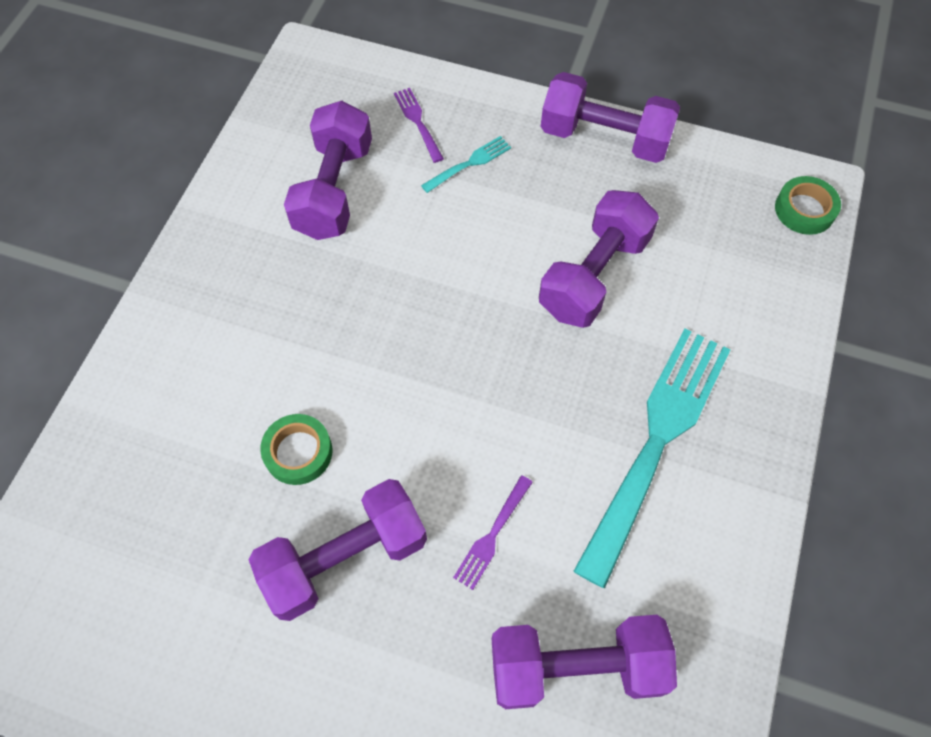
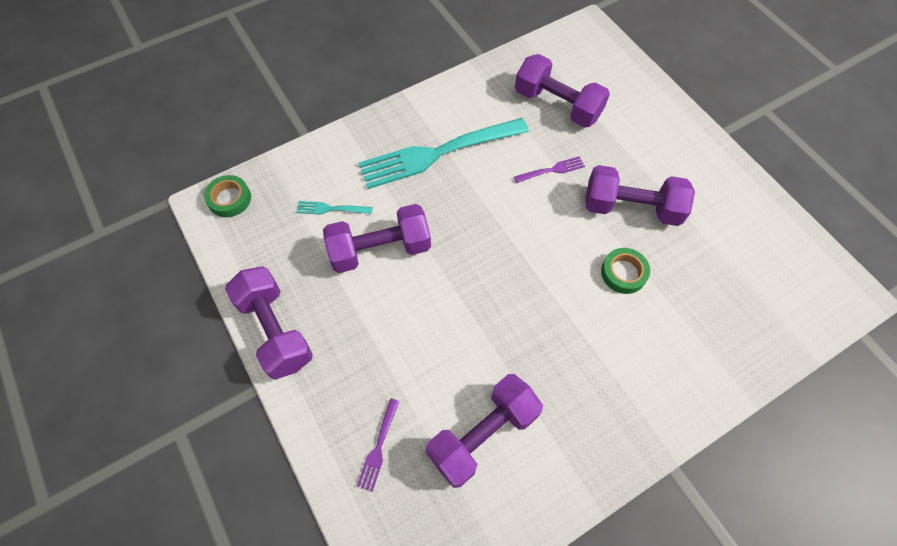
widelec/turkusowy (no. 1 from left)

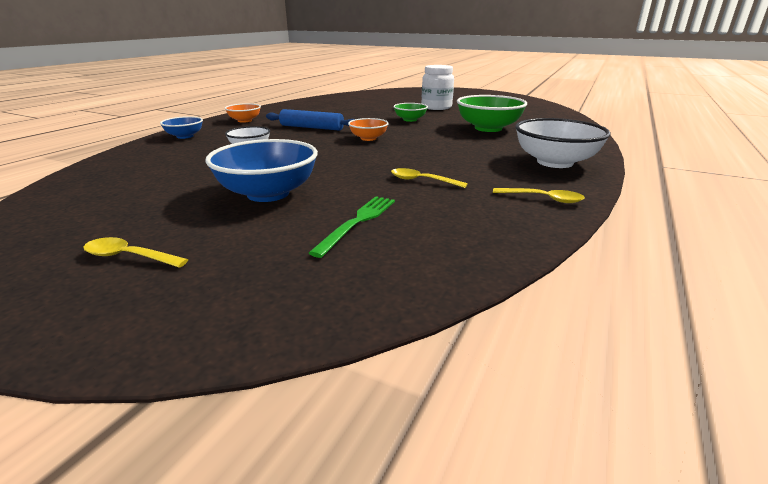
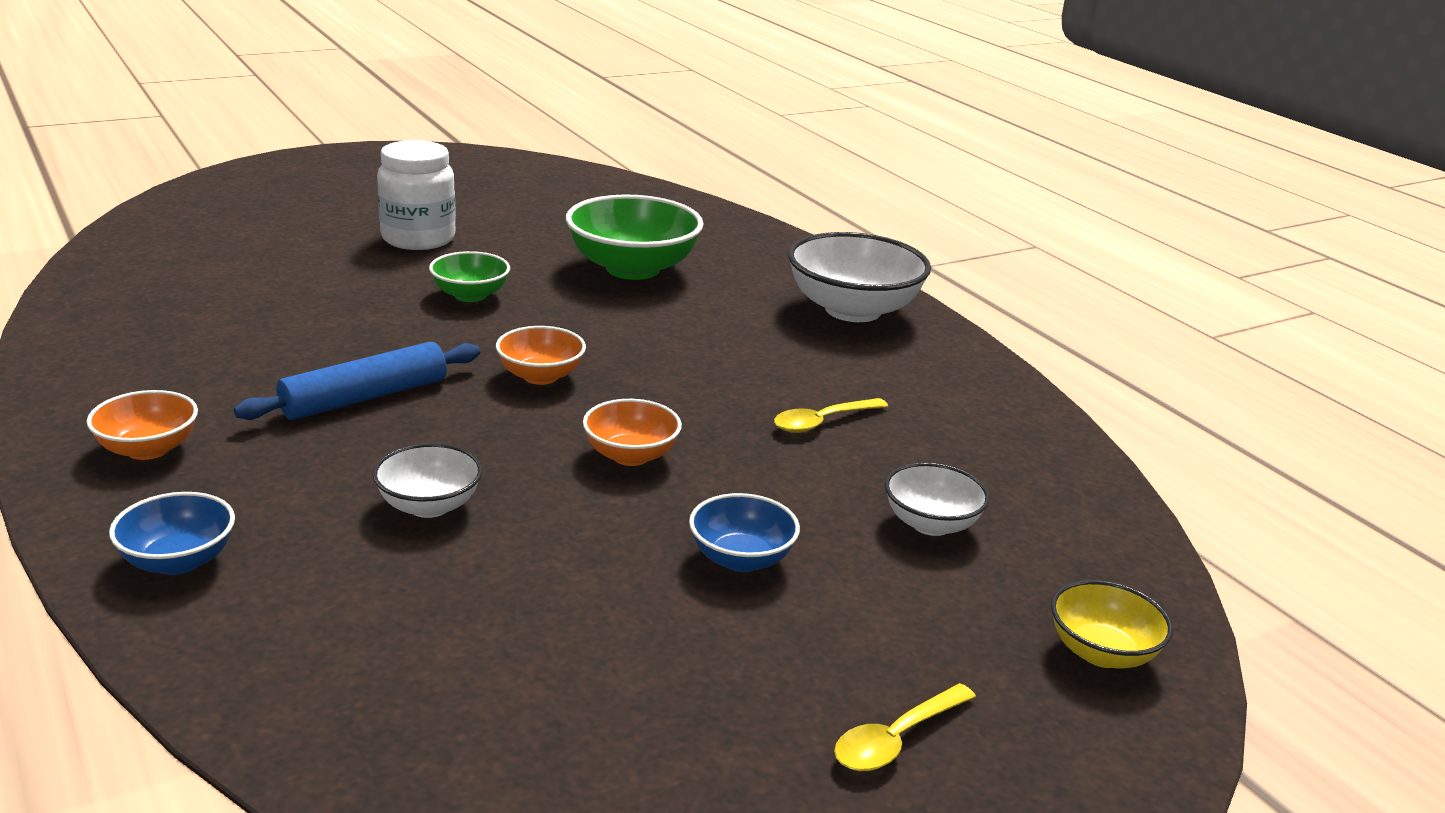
miska/niebieski (no. 2 from left)
łyżka/żółty (no. 3 from left in the first image)
miska/biały (no. 3 from left)
miska/pomarańczowy (no. 3 from left)
miska/żółty

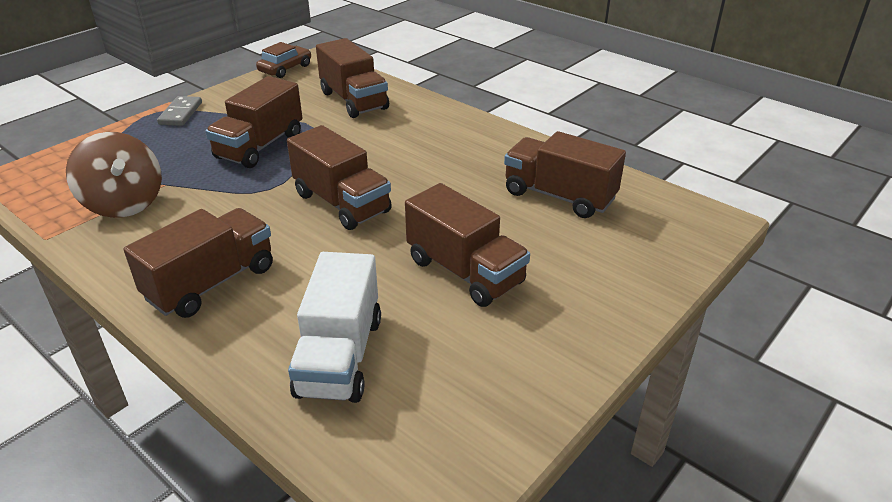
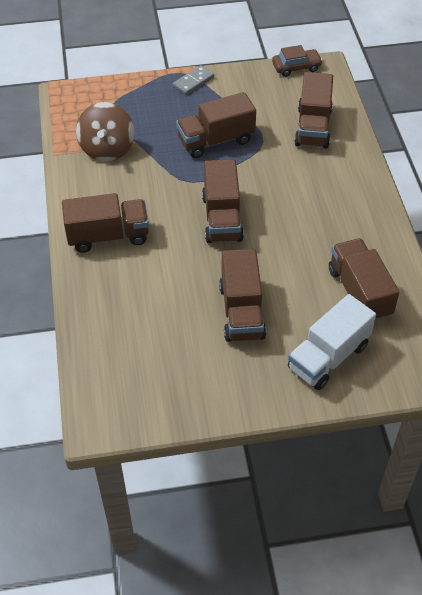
ciężarówka/biały

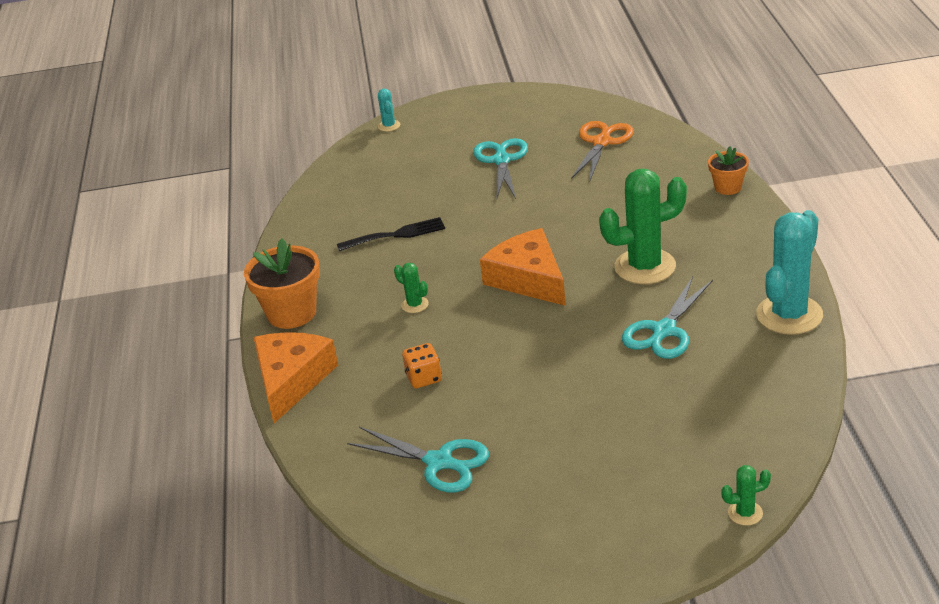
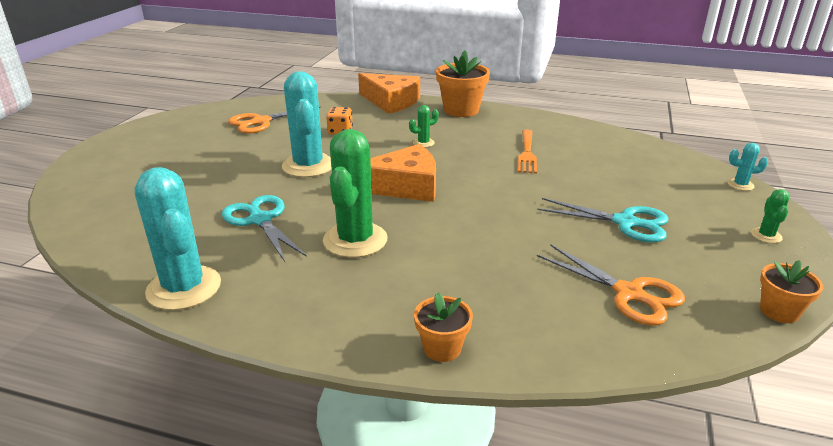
widelec/pomarańczowy
nożyczki/pomarańczowy (no. 1 from left)
kaktus/zielony (no. 3 from left)
kaktus/turkusowy (no. 2 from left)
doniczka/pomarańczowy (no. 3 from left)

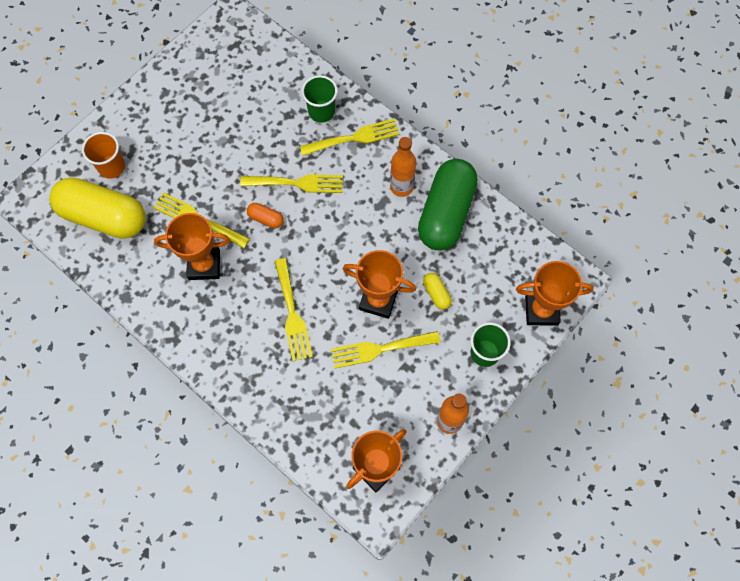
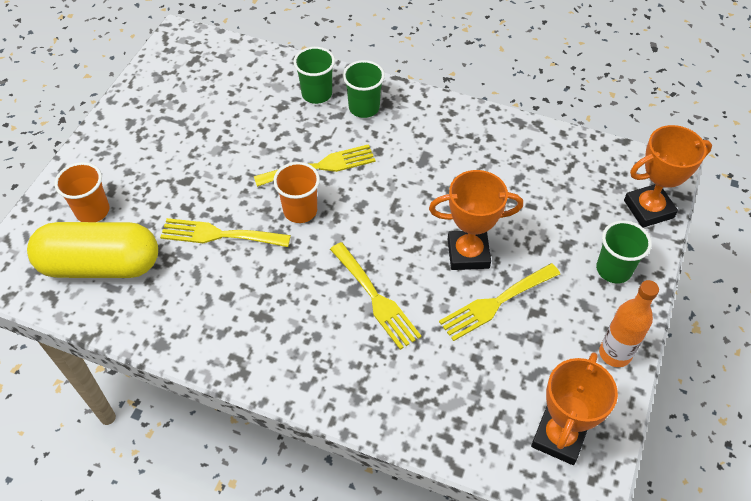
szklanka/zielony (no. 2 from left)
butelka/pomarańczowy (no. 1 from left in the first image)
kapsułka/zielony
szklanka/pomarańczowy (no. 2 from left)
puchar/pomarańczowy (no. 1 from left in the first image)
kapsułka/żółty (no. 2 from left in the first image)

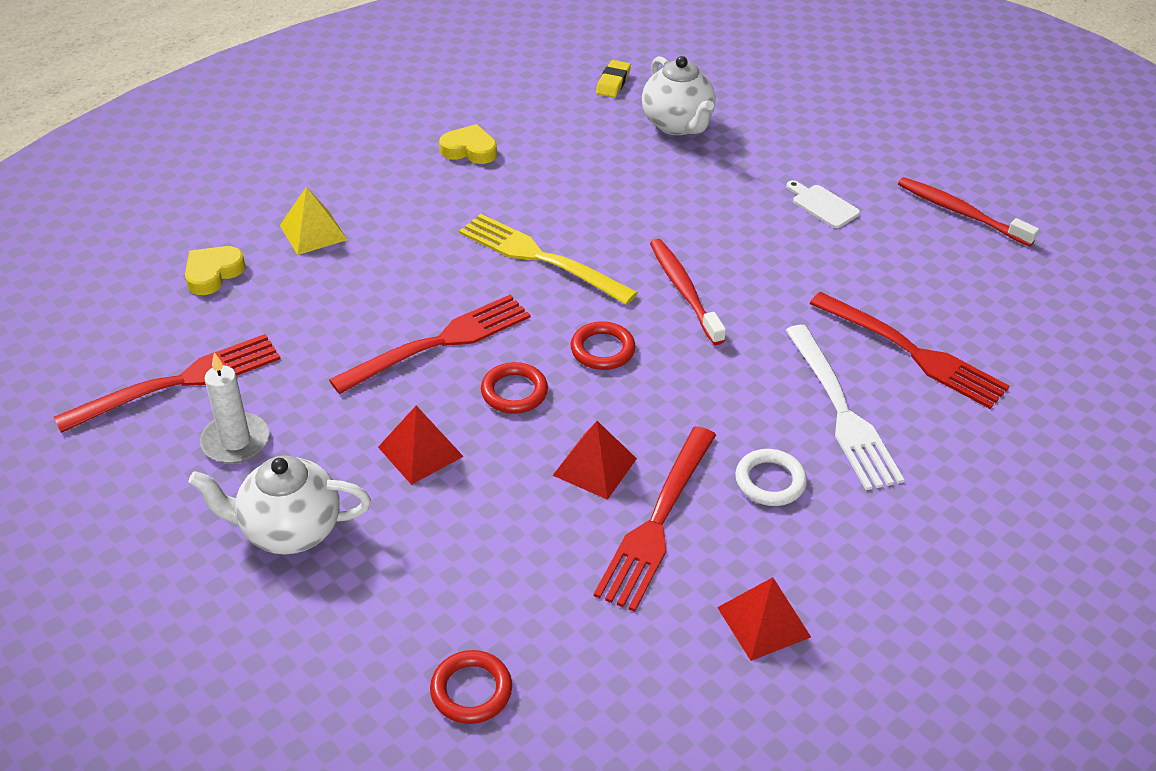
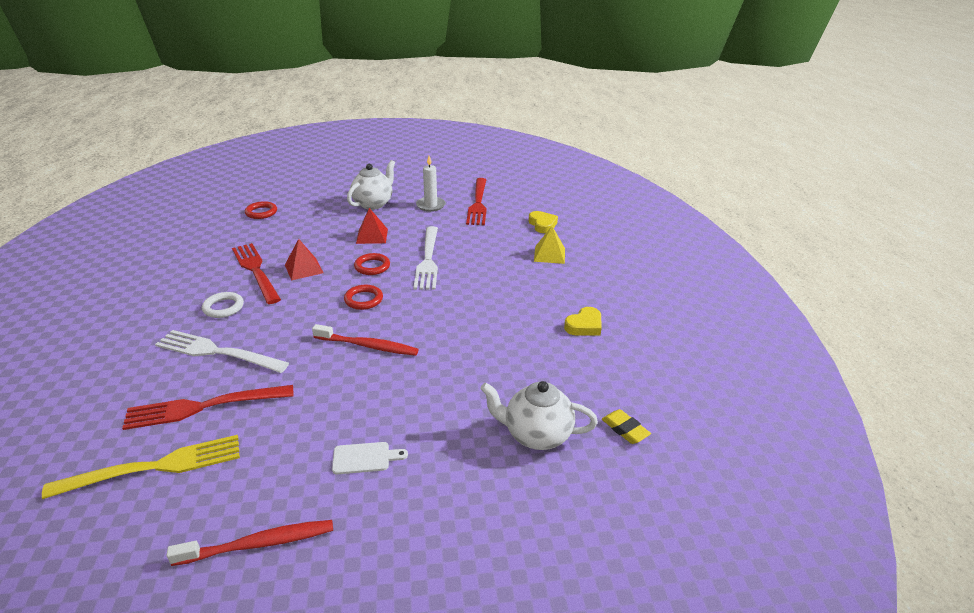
widelec/żółty
widelec/biały (no. 2 from left)
piramida/czerwony (no. 3 from left in the first image)

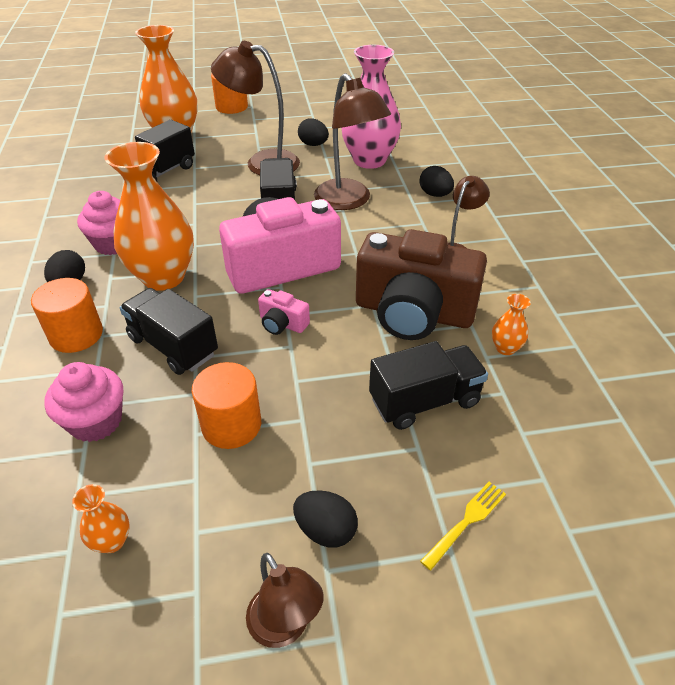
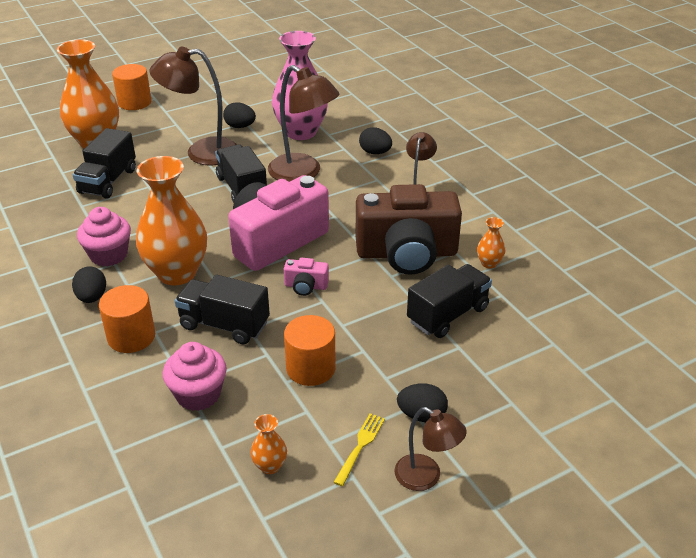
widelec/żółty

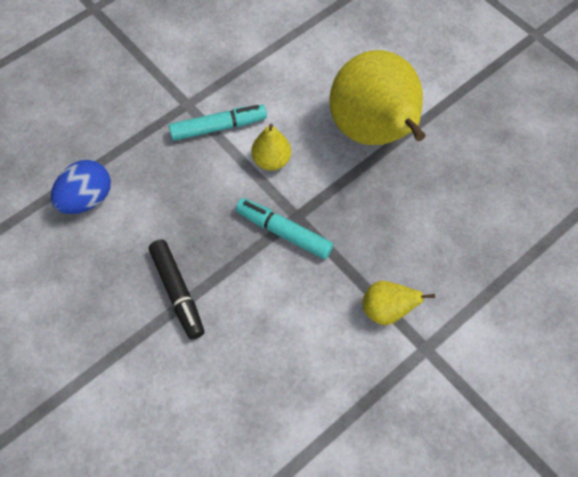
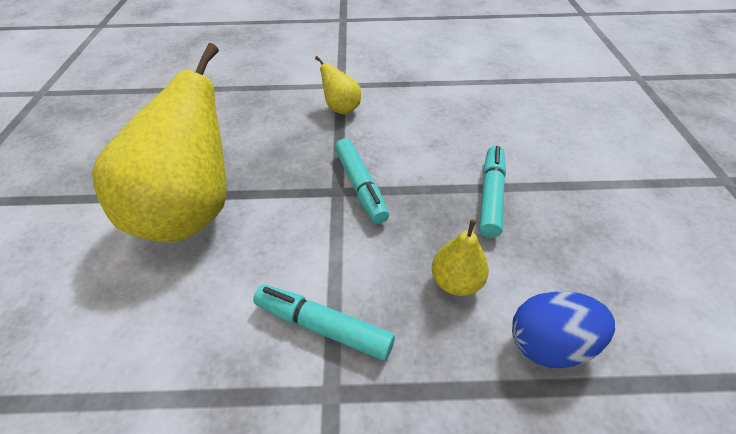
gruszka/żółty (no. 3 from left)
flamaster/turkusowy (no. 3 from left)

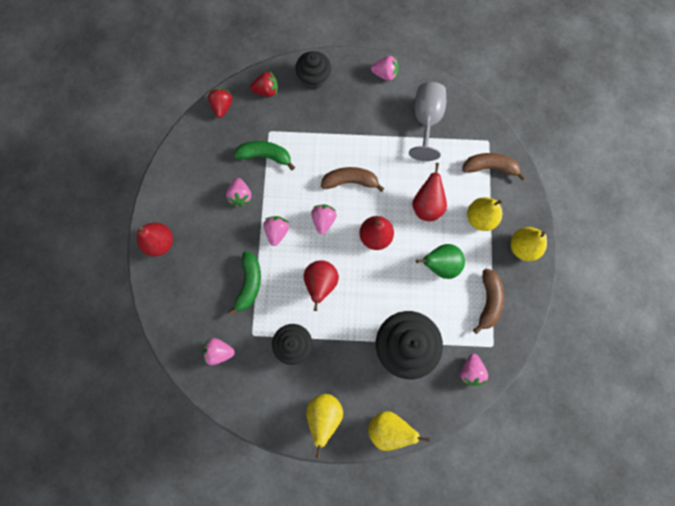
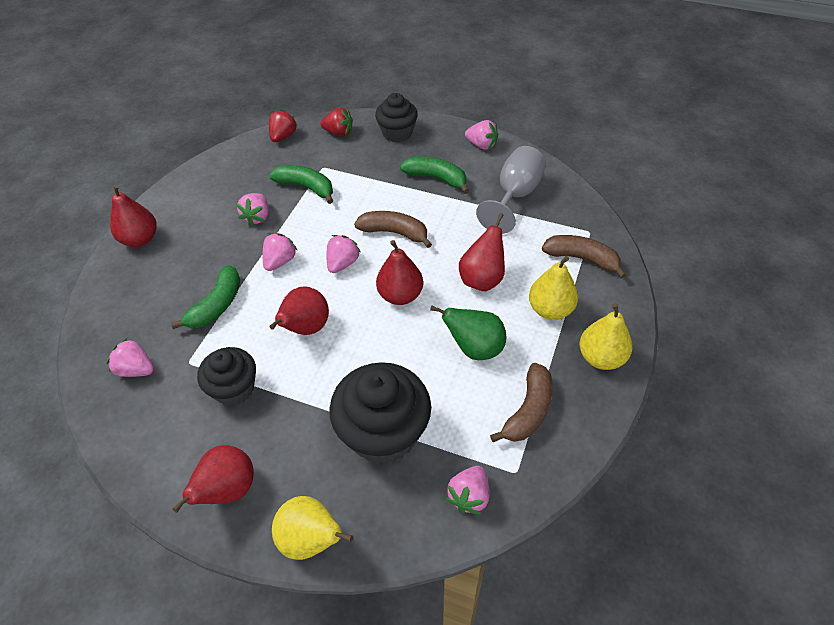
gruszka/czerwony (no. 2 from left)
banan/zielony (no. 3 from left)

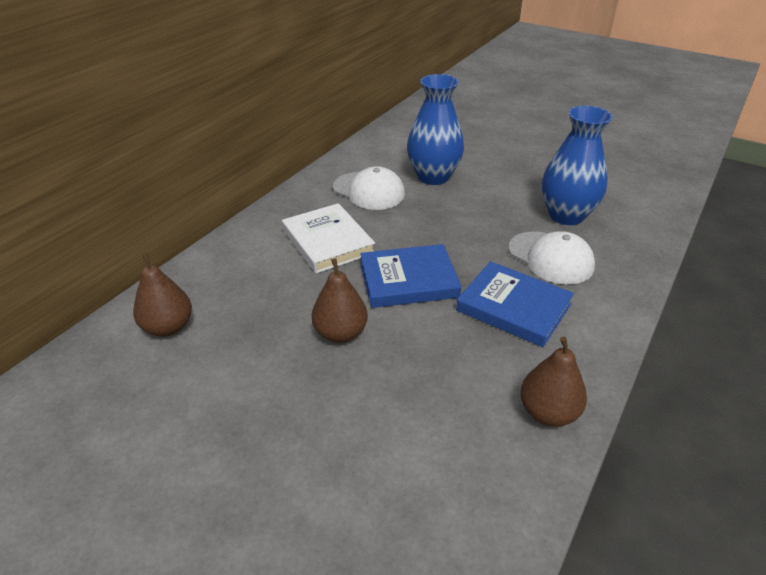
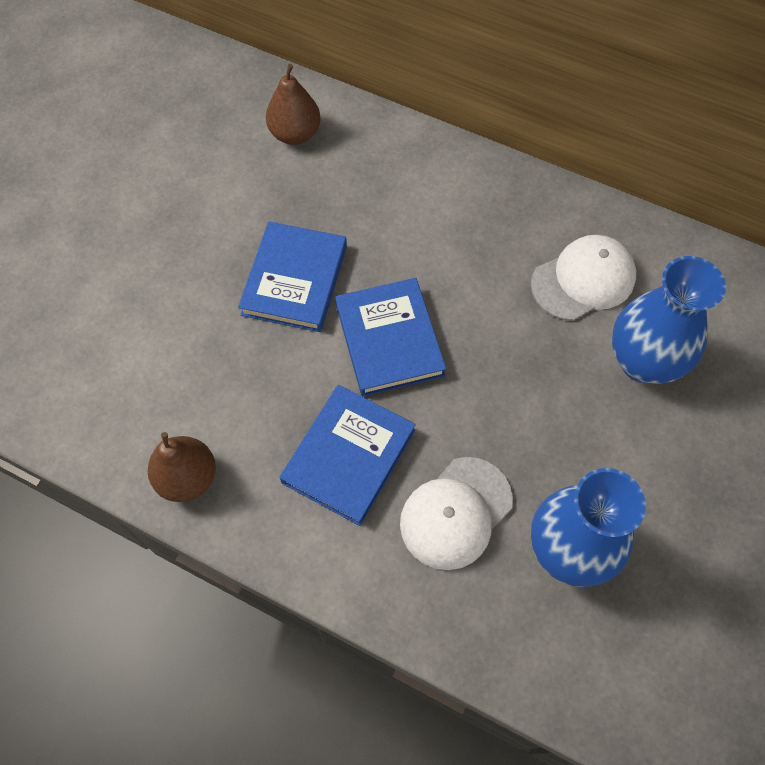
czapka/biały (no. 2 from left)
książka/biały
książka/niebieski (no. 1 from left)

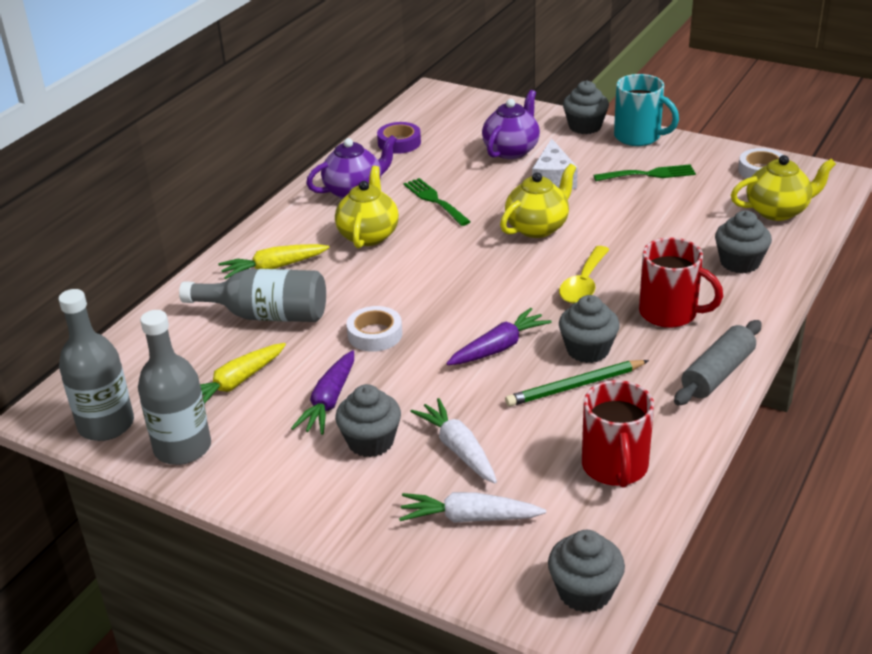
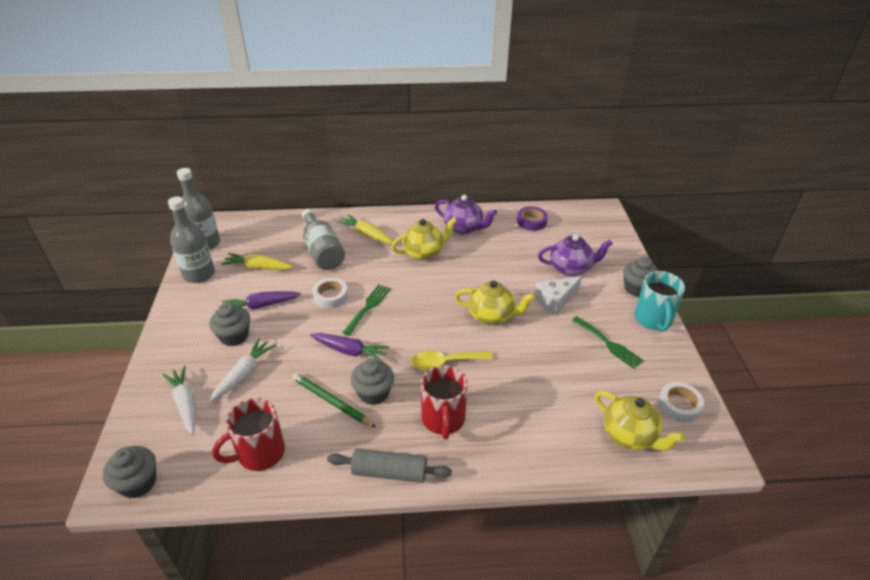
widelec/zielony (no. 1 from left)
muffinka/szary (no. 5 from left in the first image)

